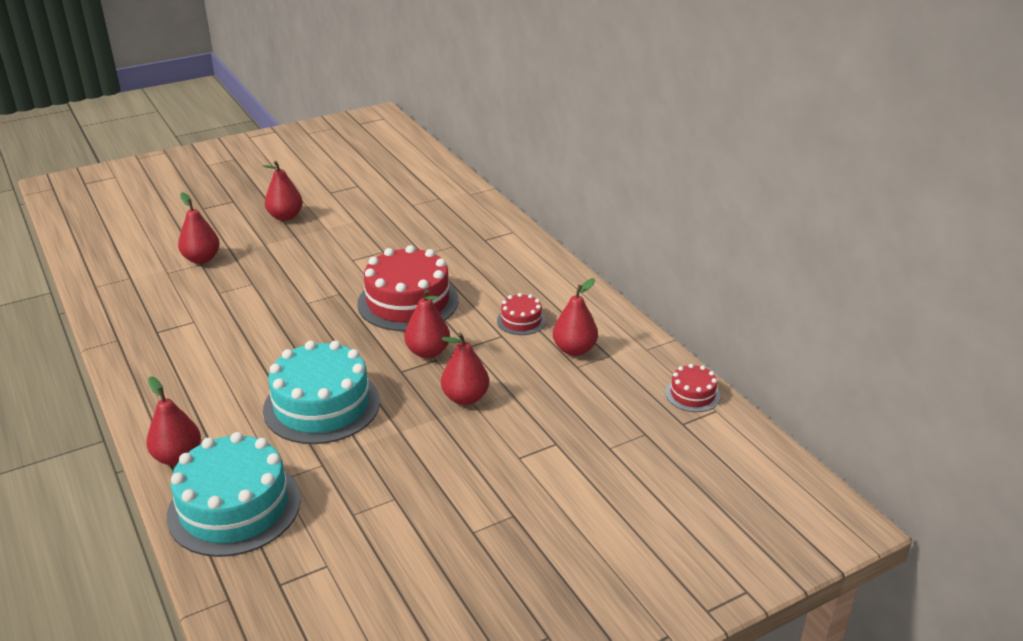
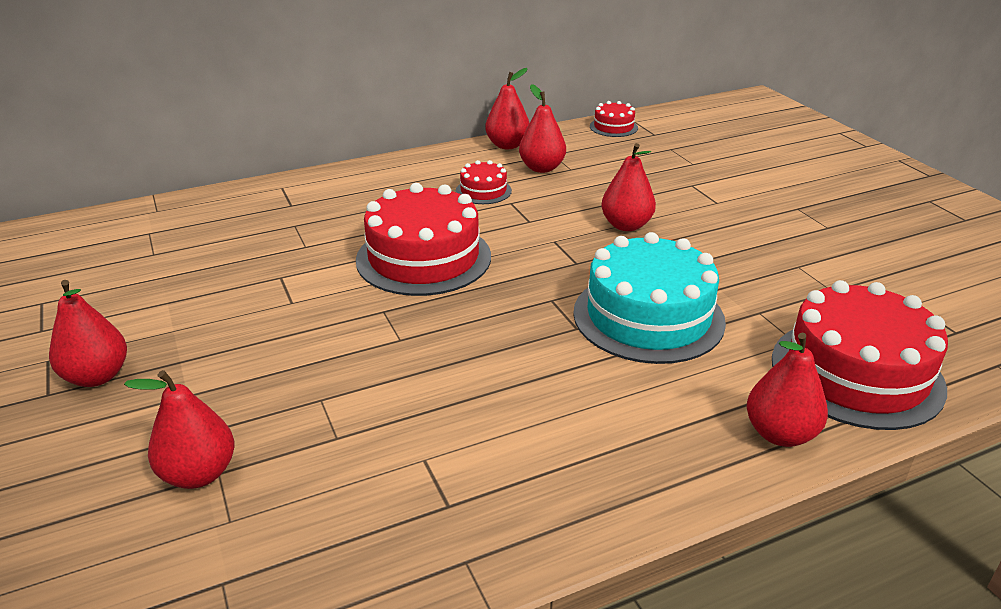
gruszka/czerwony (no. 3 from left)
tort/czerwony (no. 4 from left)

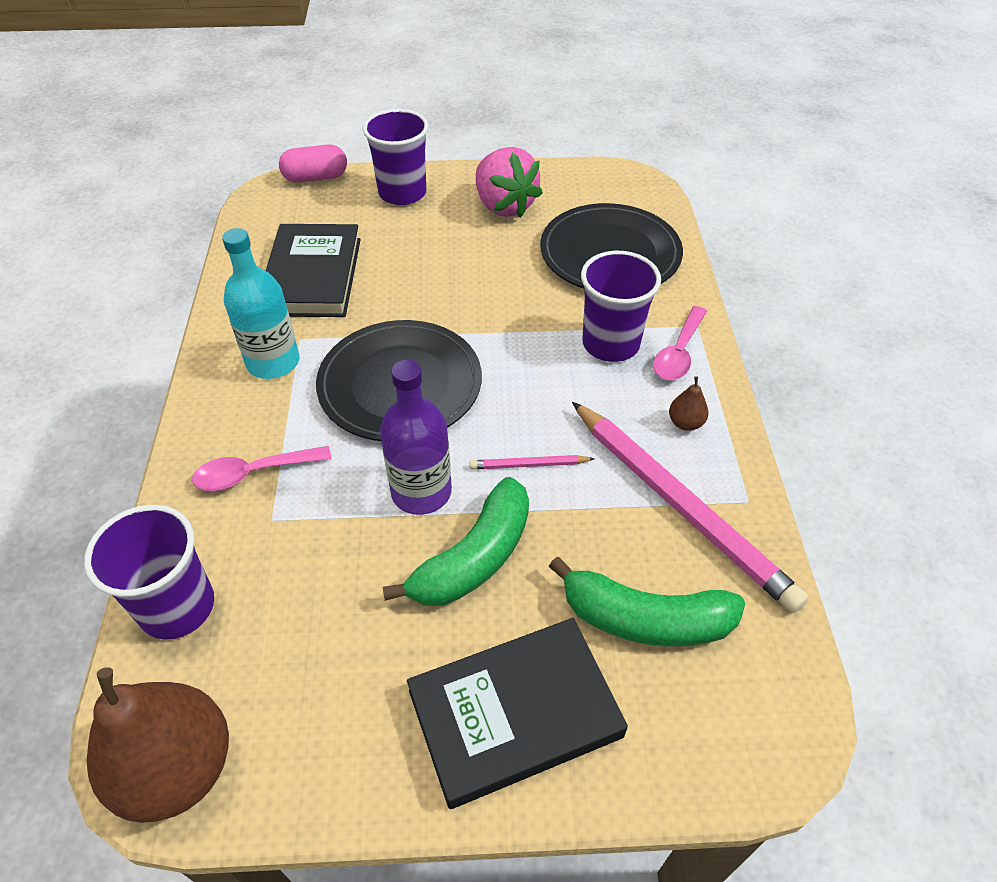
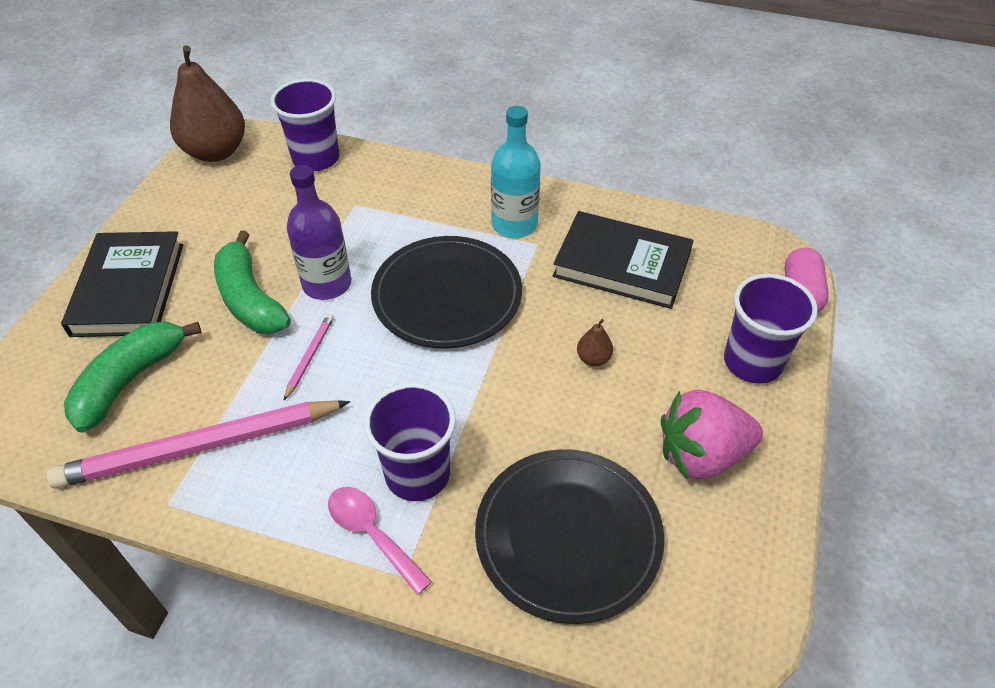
gruszka/brązowy (no. 2 from left)
łyżka/różowy (no. 1 from left in the first image)

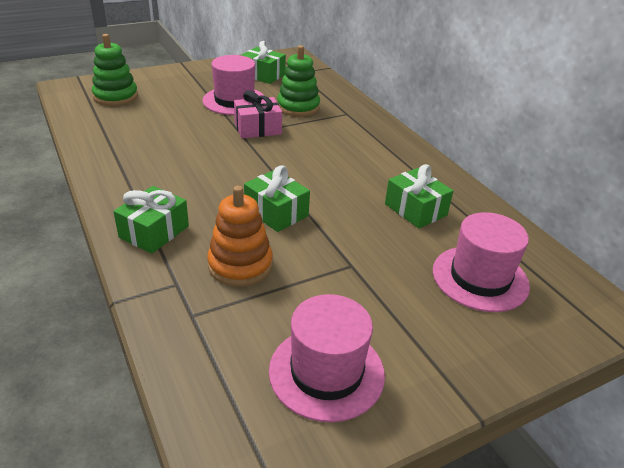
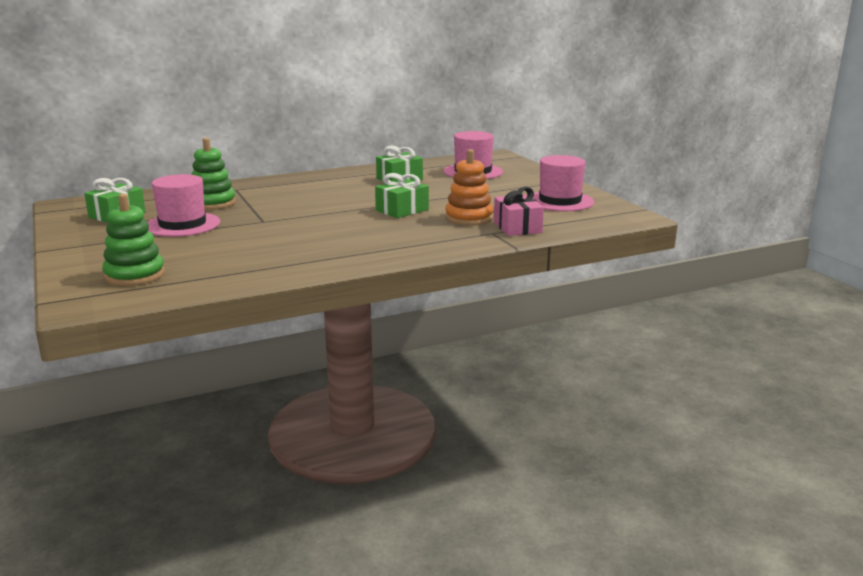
prezent/różowy
prezent/zielony (no. 1 from left in the first image)

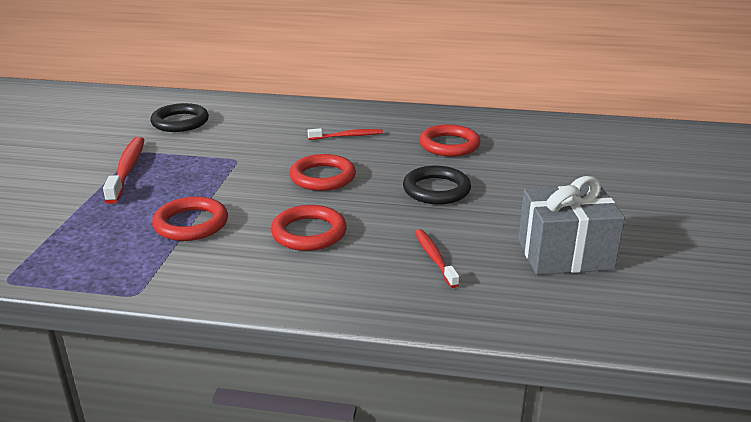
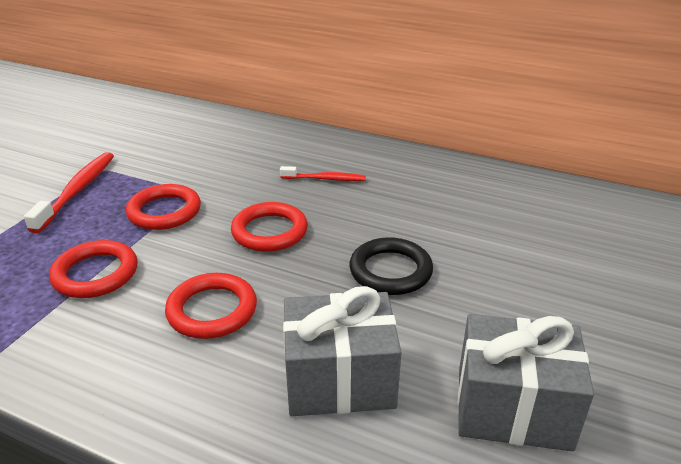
pierścień/czarny (no. 1 from left in the first image)
pierścień/czerwony (no. 2 from left)
prezent/szary (no. 1 from left)

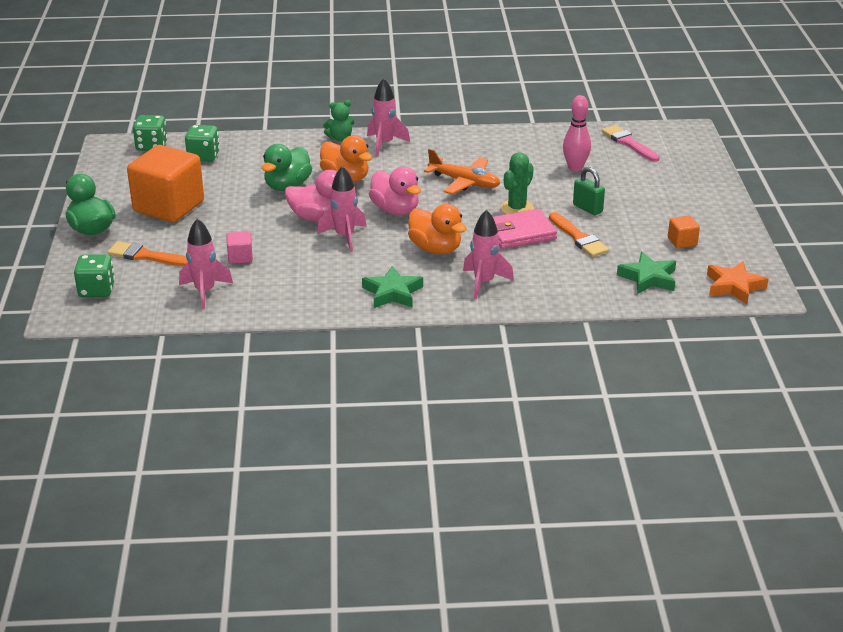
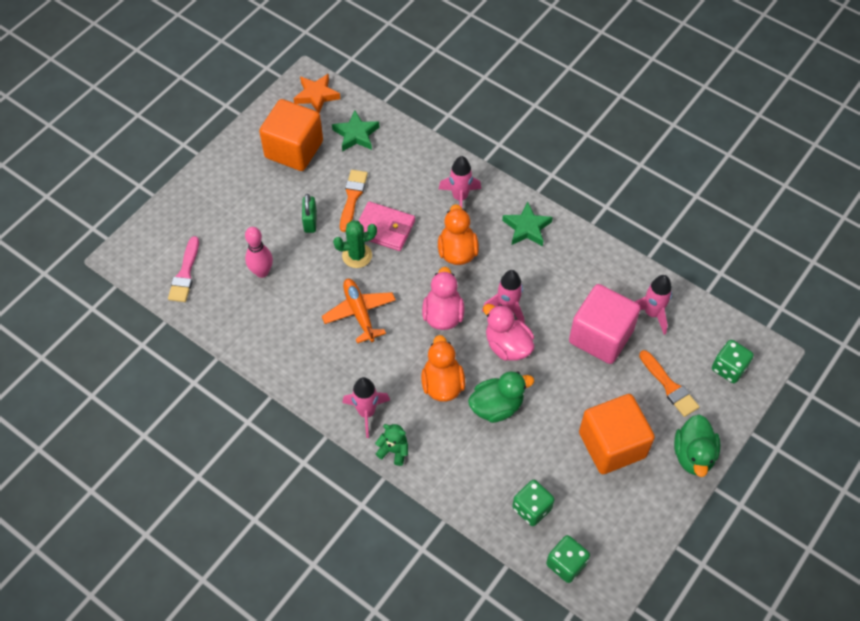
sześcian/pomarańczowy (no. 1 from left)
sześcian/różowy

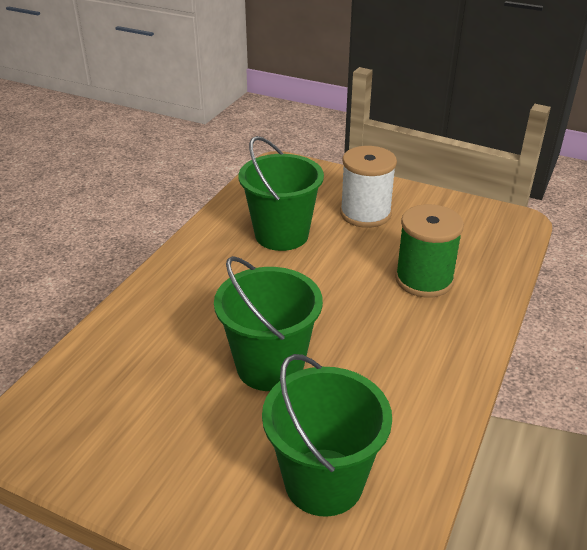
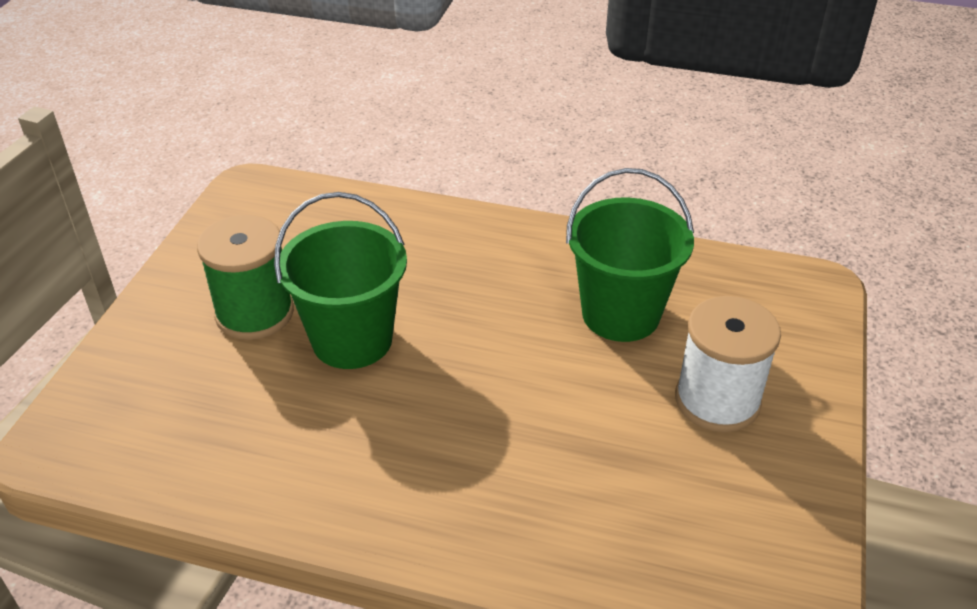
szpulka/zielony
wiadro/zielony (no. 3 from left in the first image)

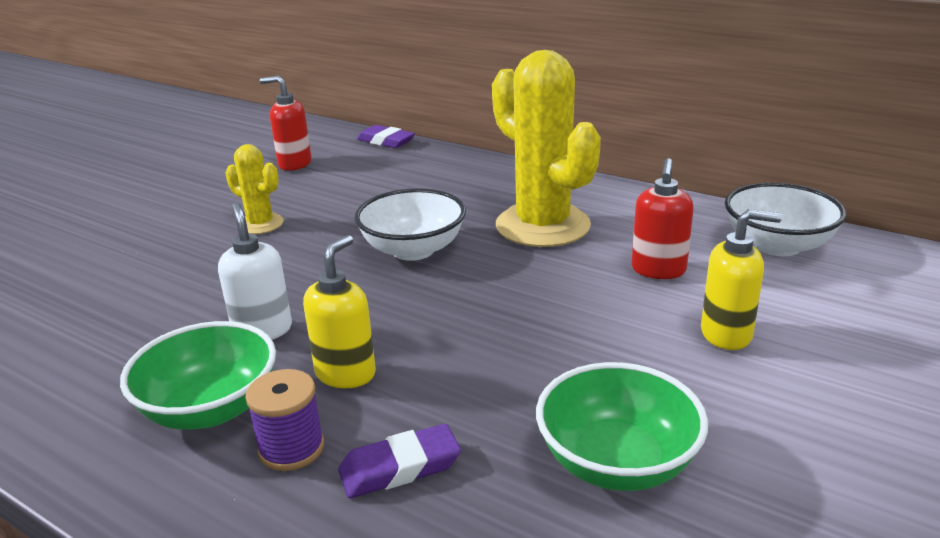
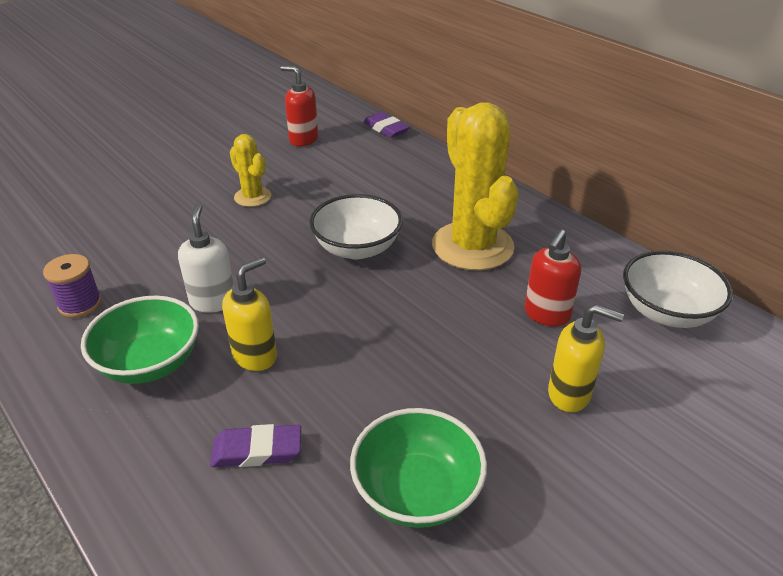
szpulka/fioletowy

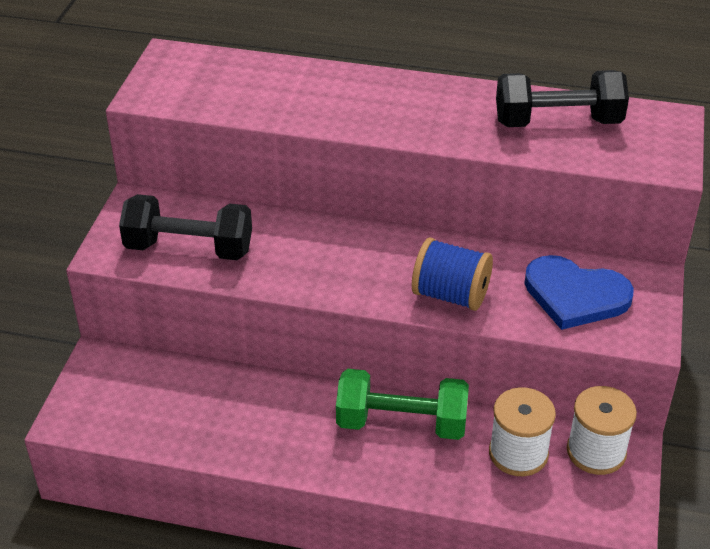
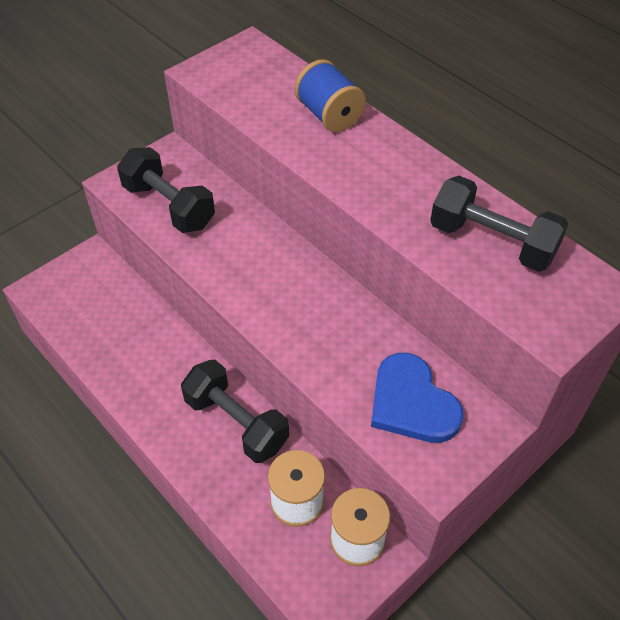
szpulka/niebieski
hantel/czarny (no. 2 from left)

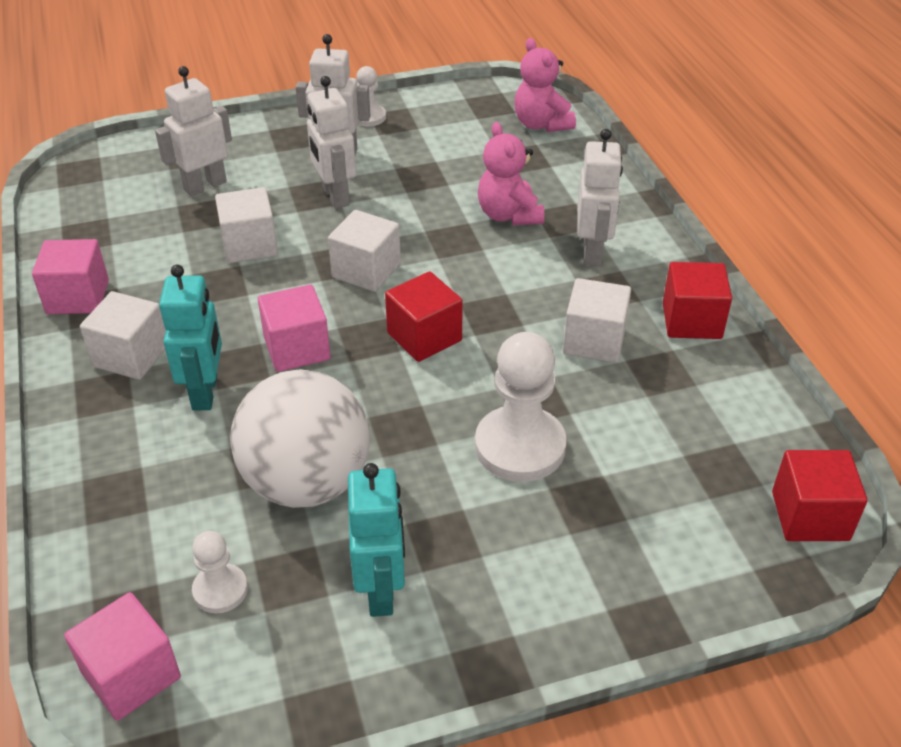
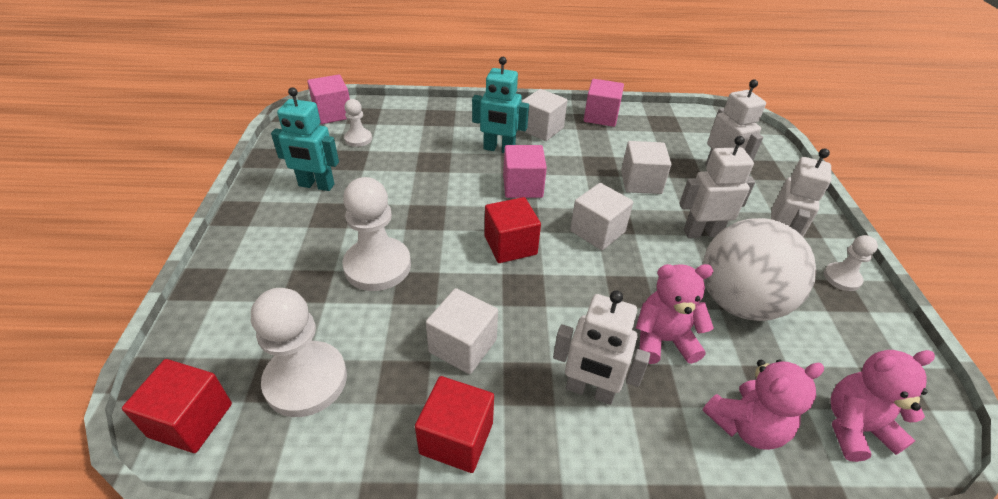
piłka/biały
pionek/biały (no. 1 from left)
miś/różowy (no. 2 from left)

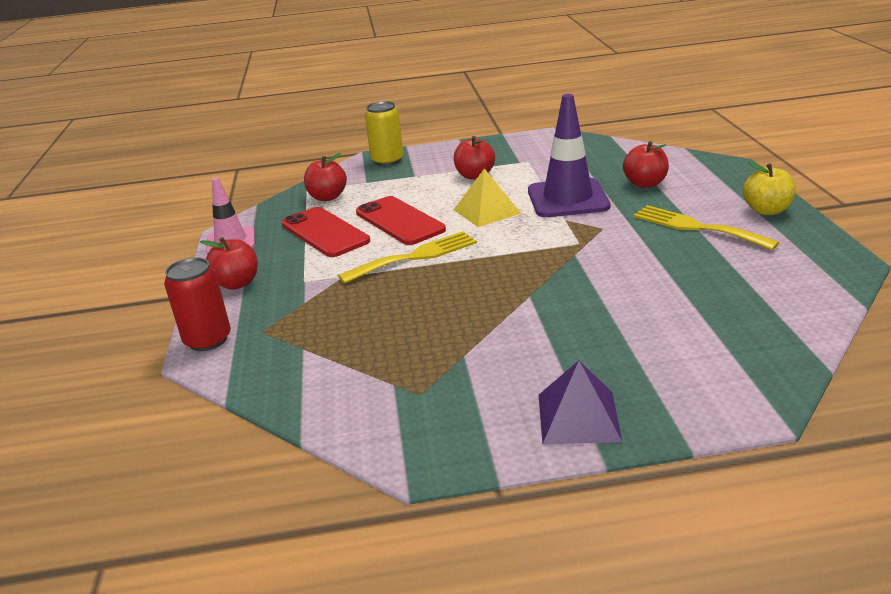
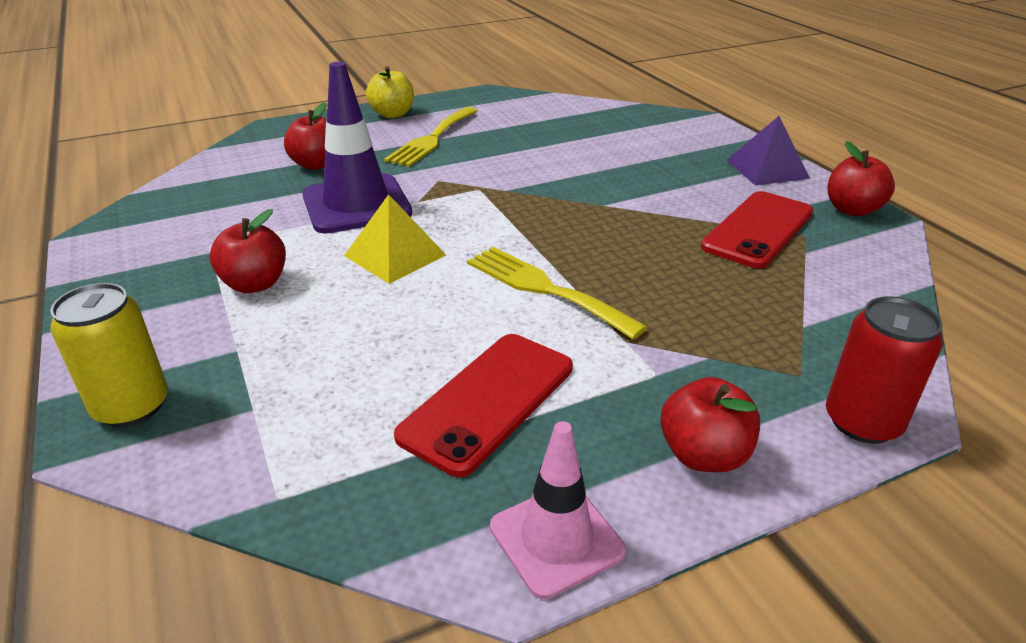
jabłko/czerwony (no. 4 from left)
telefon/czerwony (no. 2 from left)

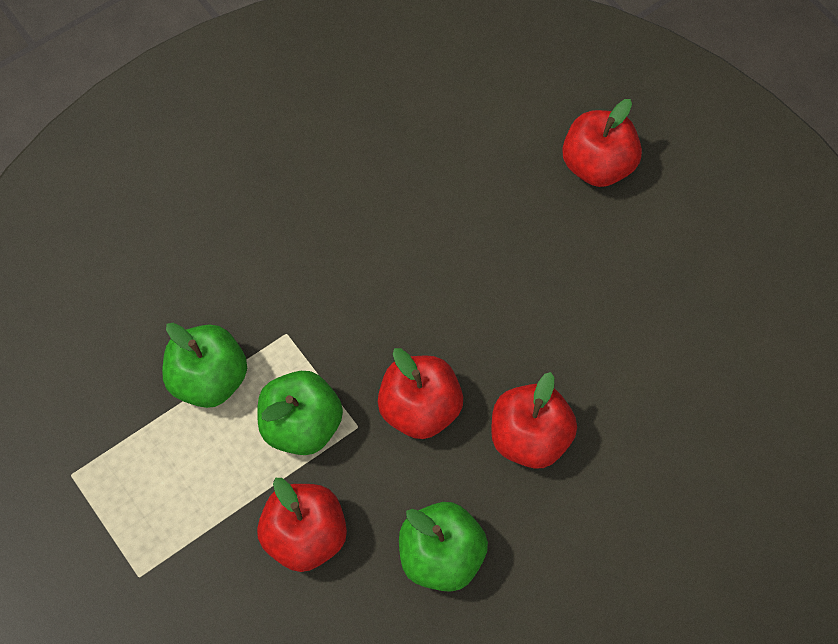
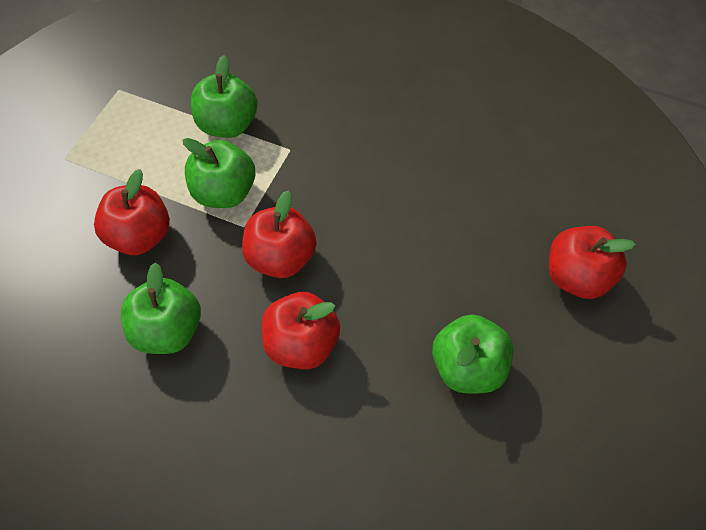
jabłko/zielony (no. 4 from left)

